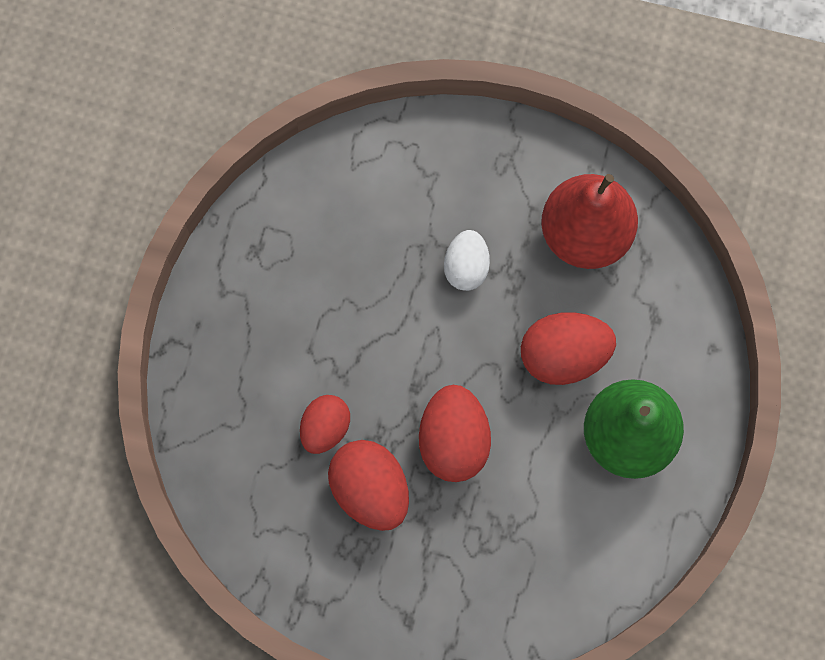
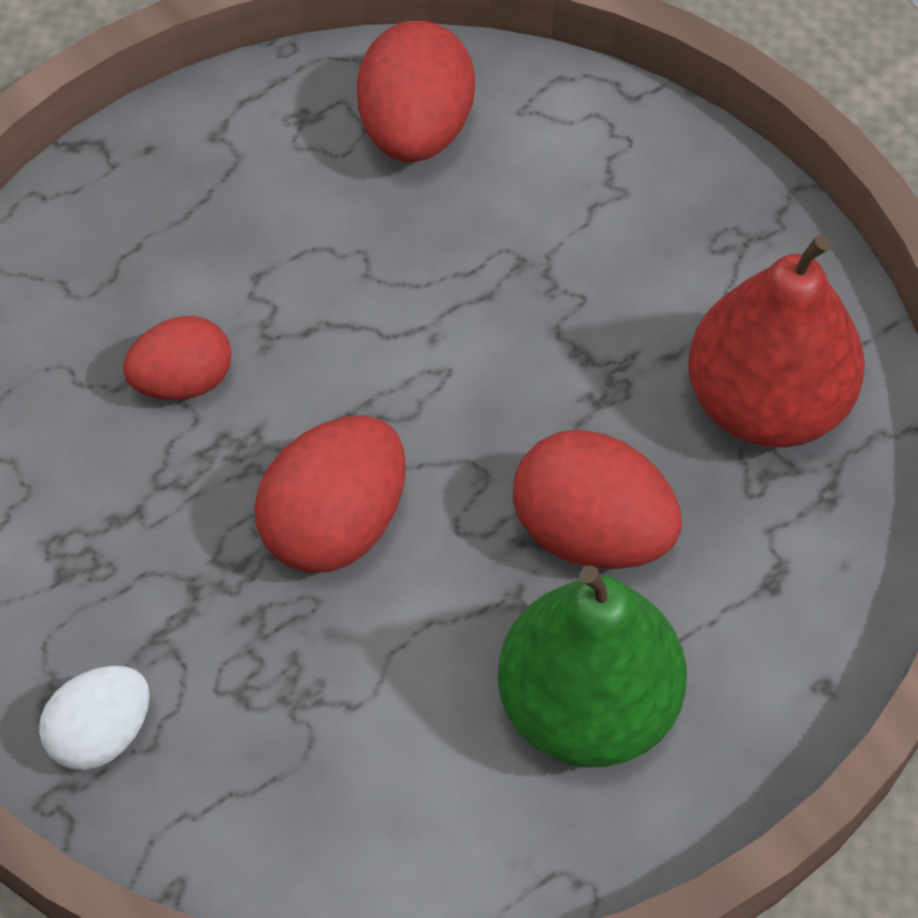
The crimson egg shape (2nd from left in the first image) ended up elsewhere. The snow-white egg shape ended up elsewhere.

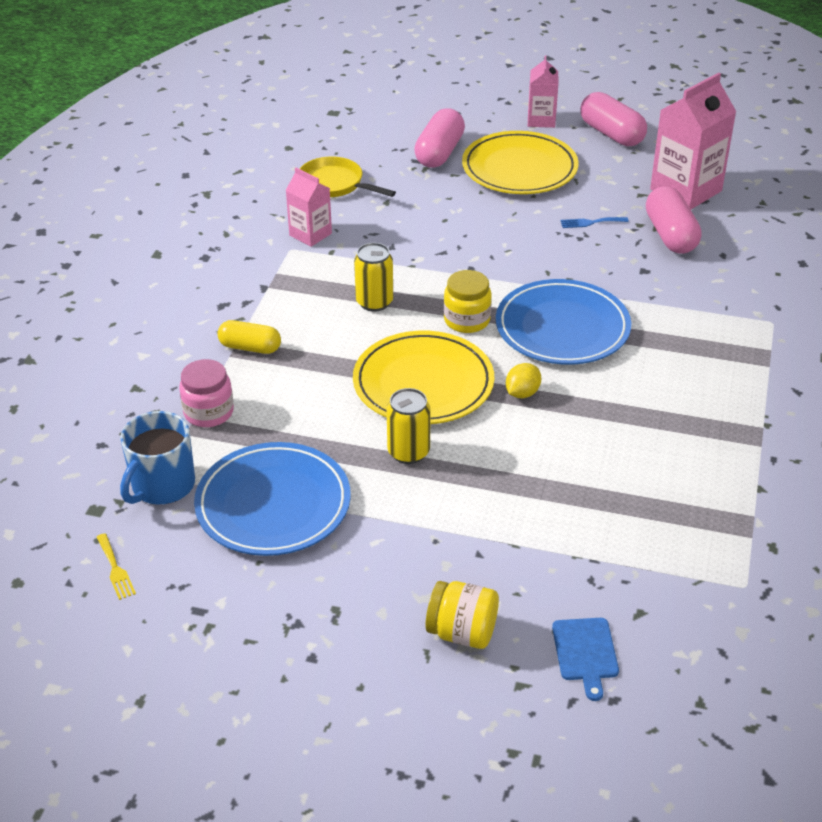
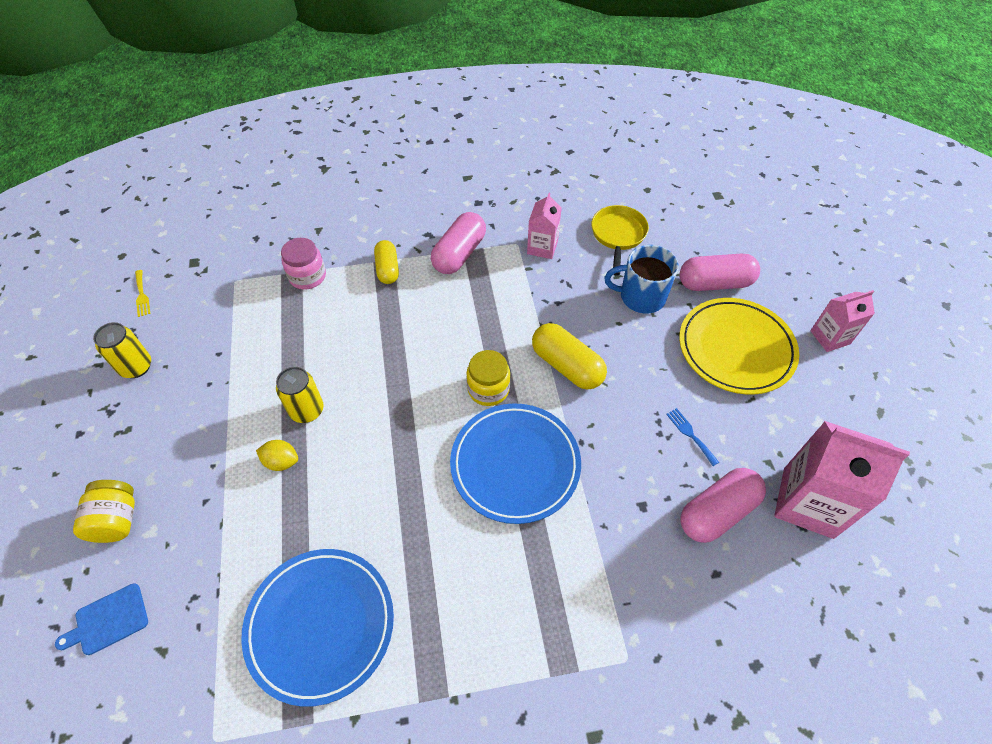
The second view lost the golden flat dish (1st from left). The second view gained the golden pill (2nd from left). The cobalt coffee mug ended up elsewhere. The cobalt flat dish (1st from left) ended up elsewhere. The golden tin (1st from left) ended up elsewhere. The golden lemon ended up elsewhere. The pink pill (2nd from left in the first image) ended up elsewhere. The golden fork ended up facing another way, 60 degrees counterclockwise from before.

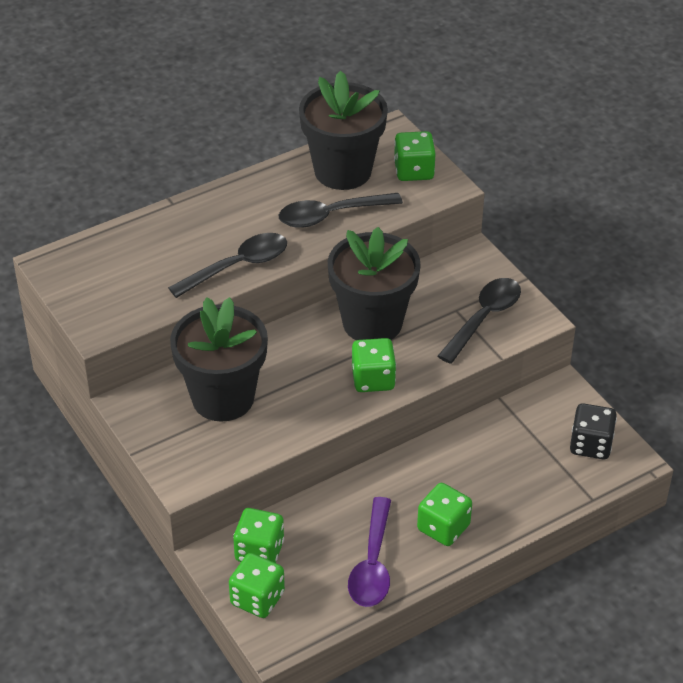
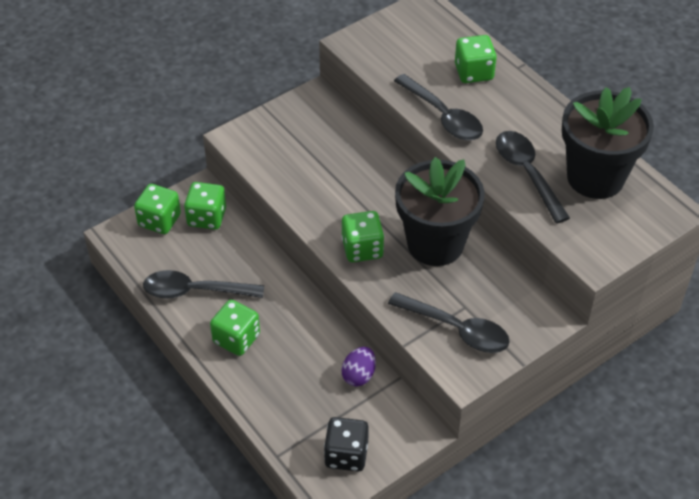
The second view lost the ebony plant pot (1st from left). The second view gained the purple egg shape. The emerald die (4th from left in the first image) ended up elsewhere. What was the purple tablespoon turned into the ebony tablespoon (1st from left).

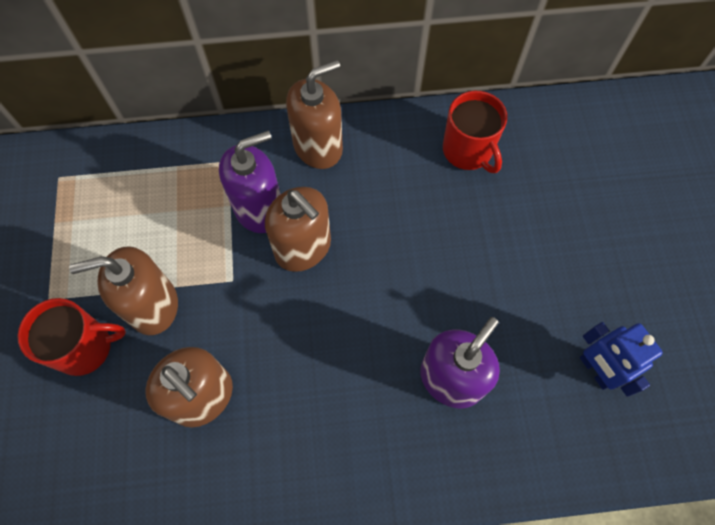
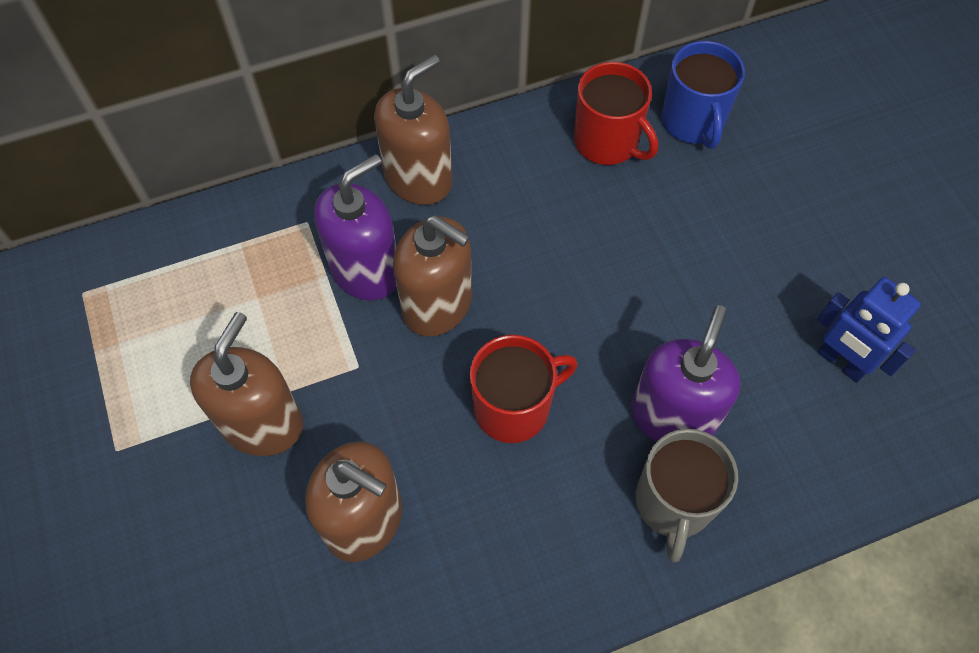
The second view gained the gray coffee mug. The second view gained the cobalt coffee mug. The crimson coffee mug (1st from left) ended up elsewhere. The dark brown soap dispenser (1st from left) ended up facing another way, 135 degrees clockwise from before.

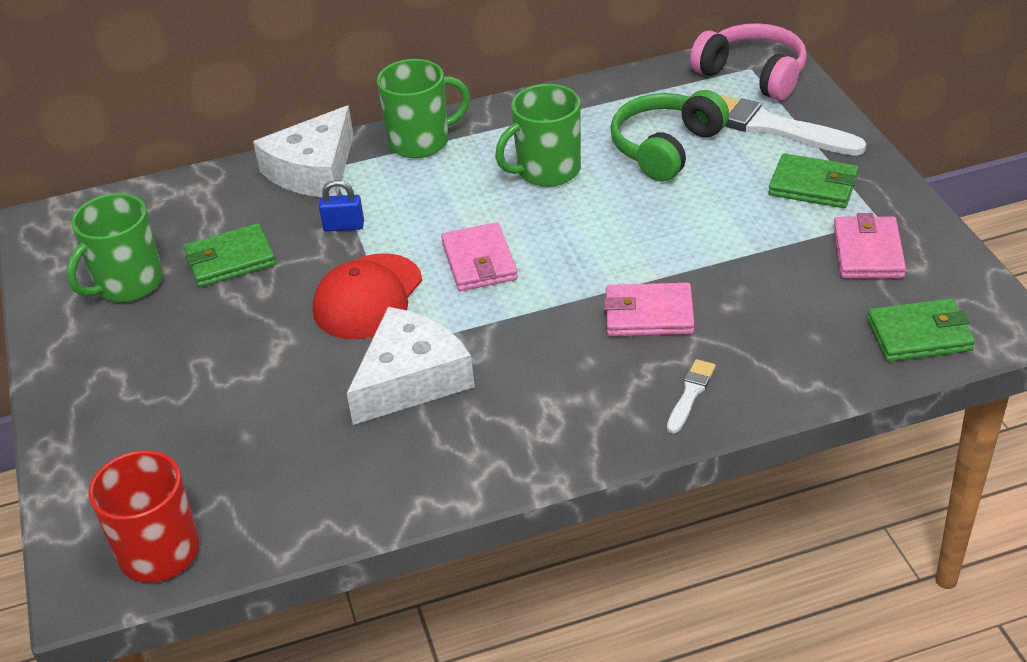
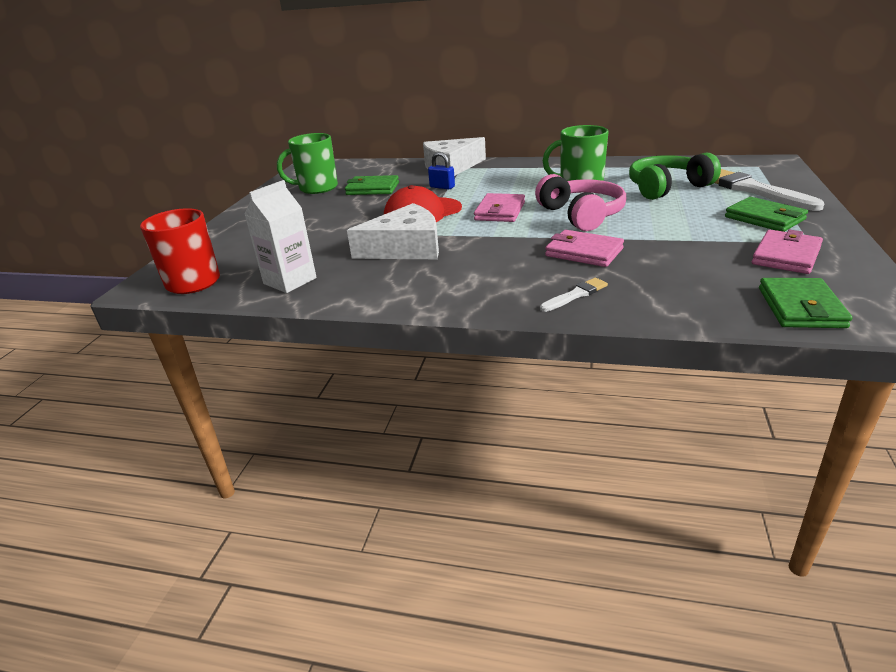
The second view lost the emerald coffee mug (2nd from left). The second view gained the snow-white milk carton. The pink headset ended up elsewhere. The emerald wallet (3rd from left) ended up facing another way, 75 degrees clockwise from before.

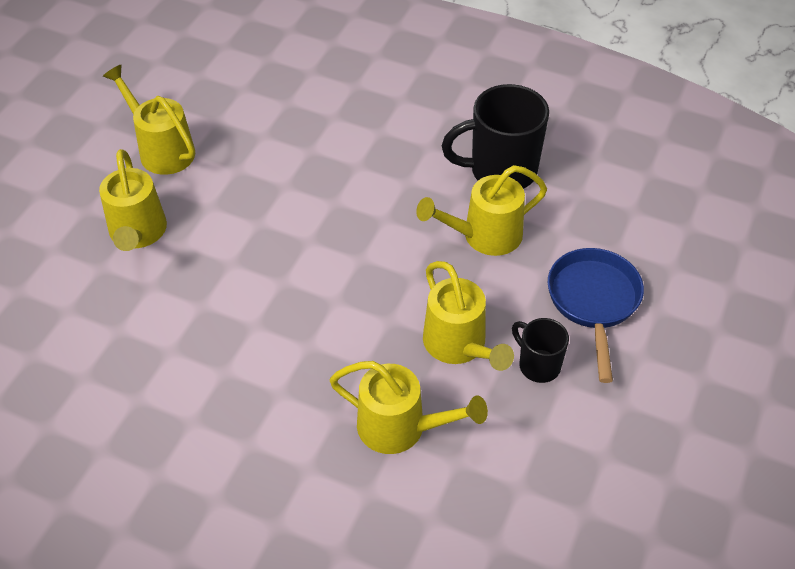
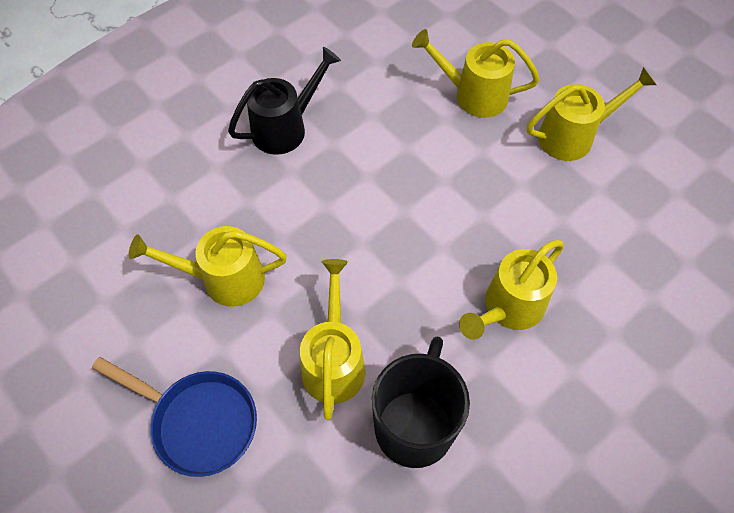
The second view lost the ebony coffee mug (2nd from left). The second view gained the ebony watering can. The golden watering can (3rd from left in the first image) ended up elsewhere.

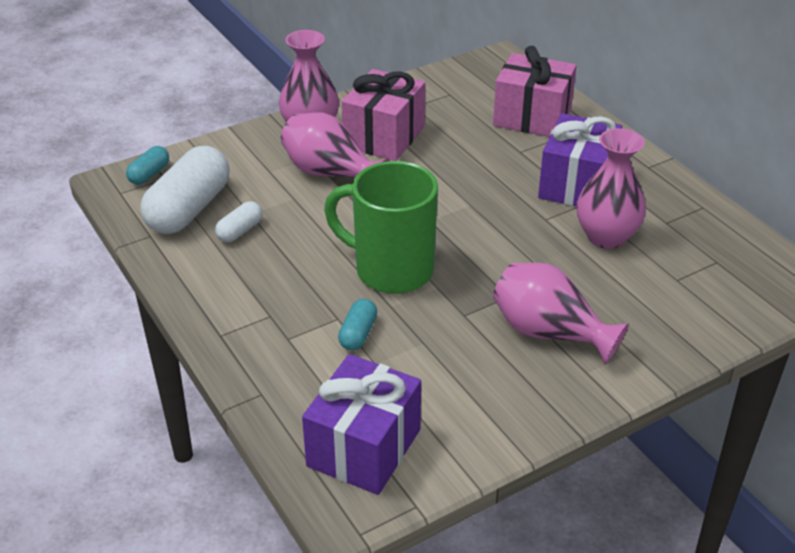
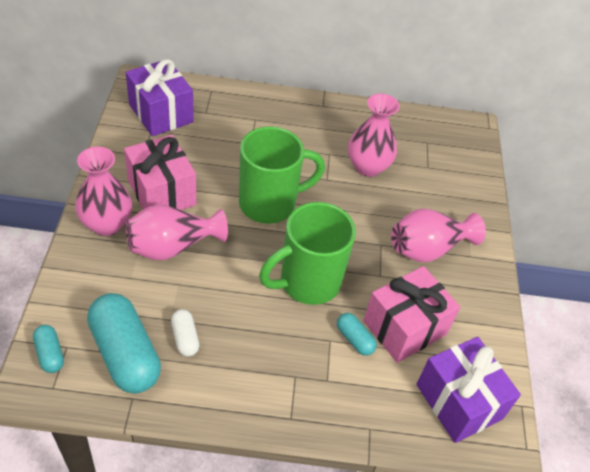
The second view gained the emerald coffee mug (1st from left). The pink present (2nd from left) ended up elsewhere. The purple present (2nd from left in the first image) ended up elsewhere. What was the snow-white pill (1st from left) turned into the aqua pill (2nd from left).

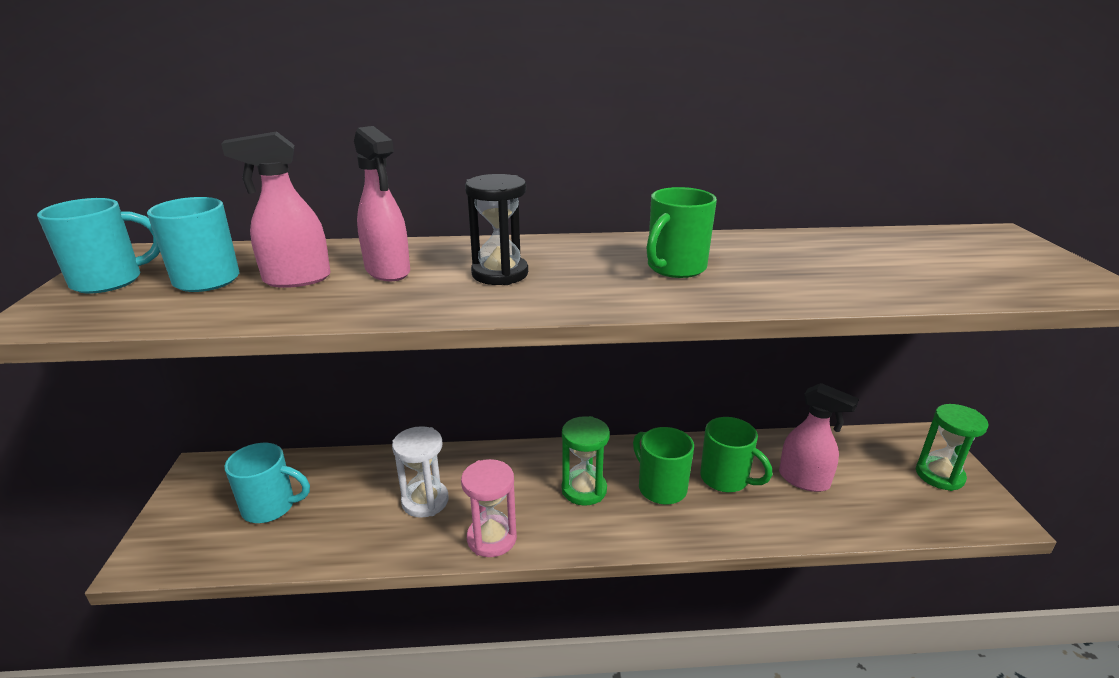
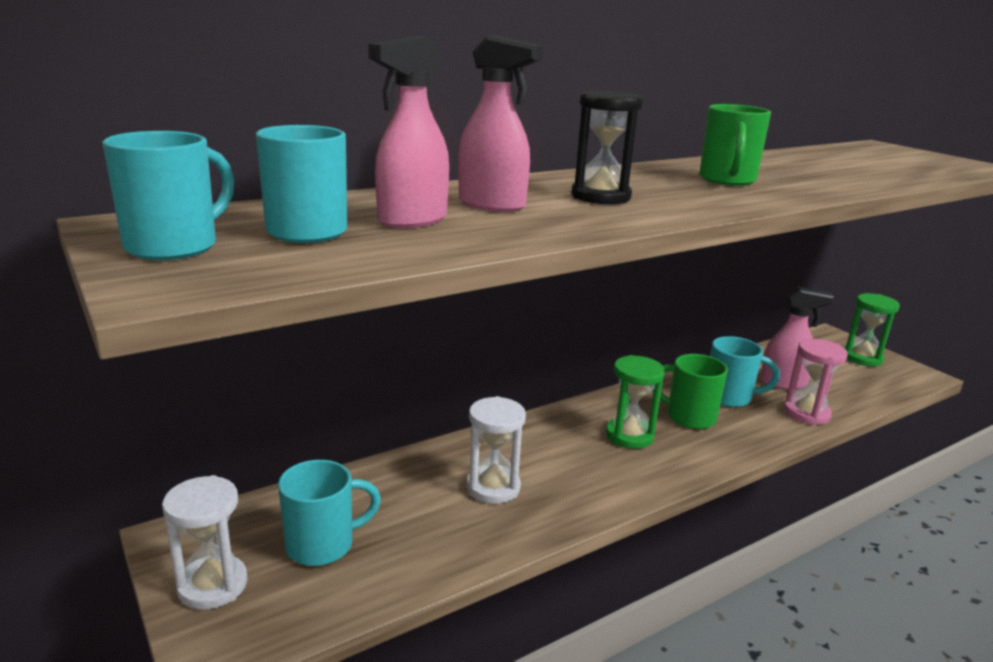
The second view gained the snow-white sand timer (1st from left). The pink sand timer ended up elsewhere. What was the emerald coffee mug (3rd from left) turned into the aqua coffee mug (4th from left).

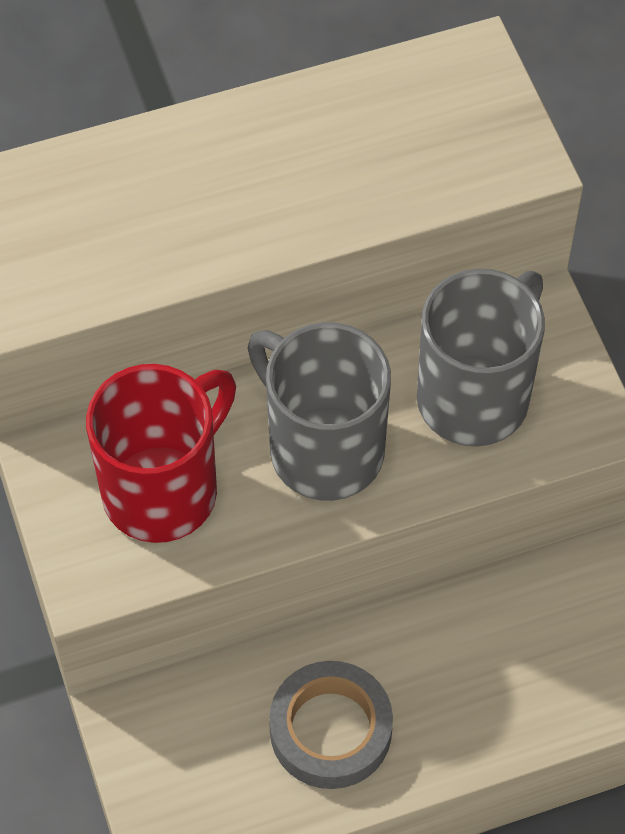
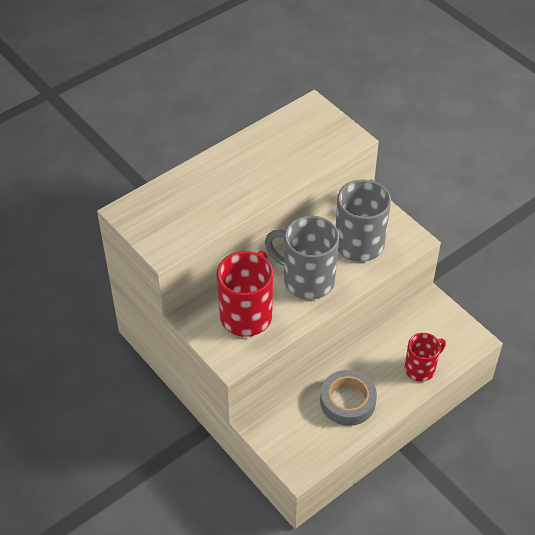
The second view gained the crimson coffee mug (2nd from left).

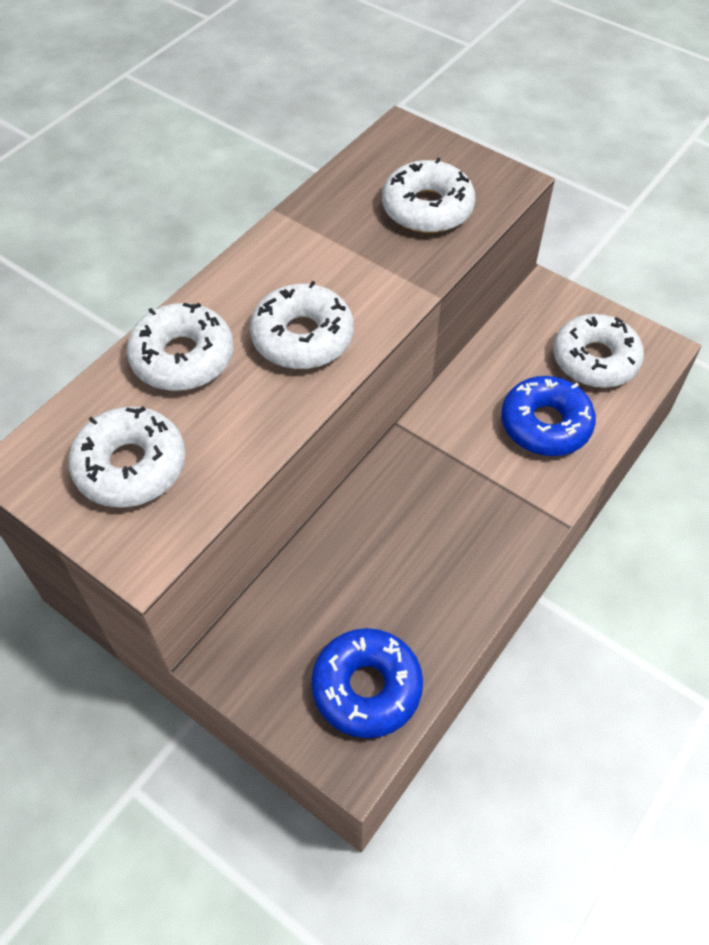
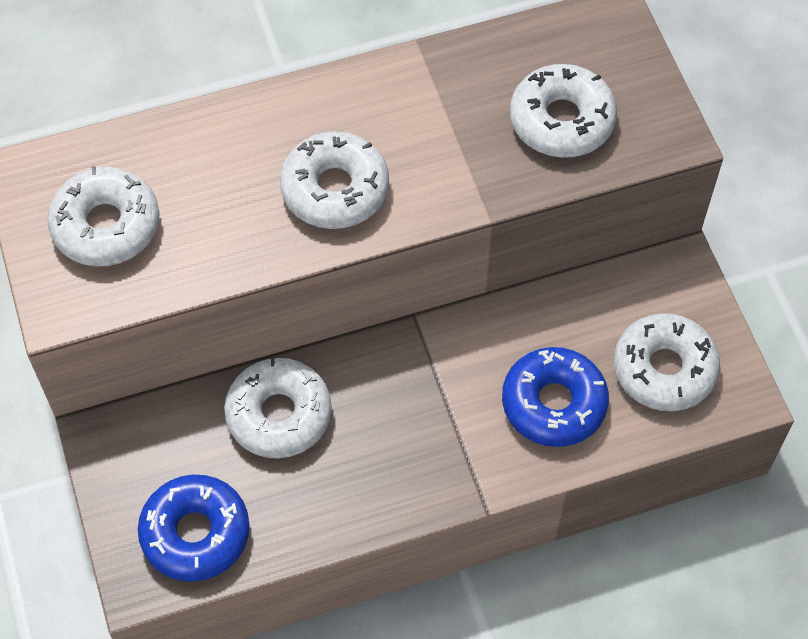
The snow-white doughnut (2nd from left) ended up elsewhere.

